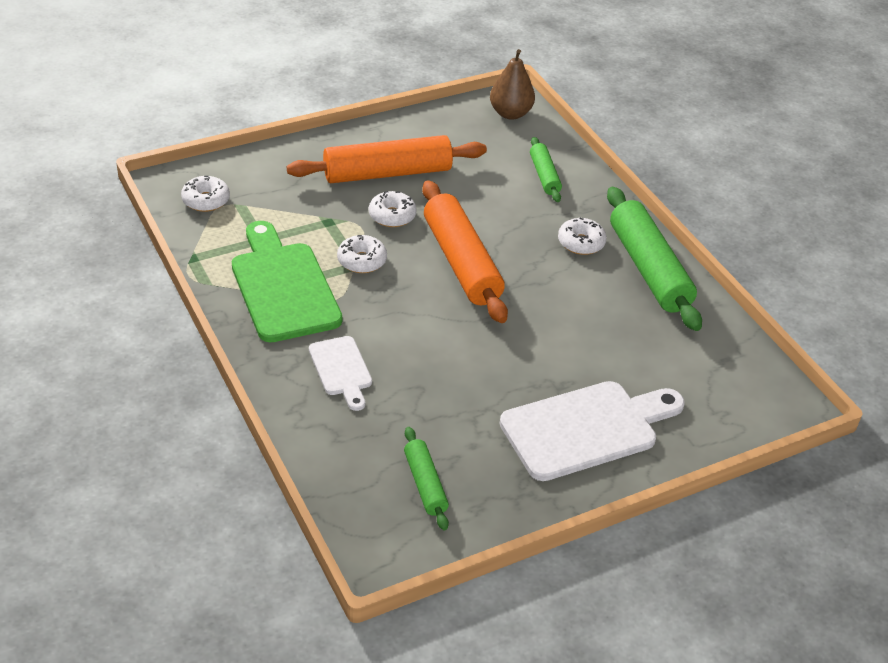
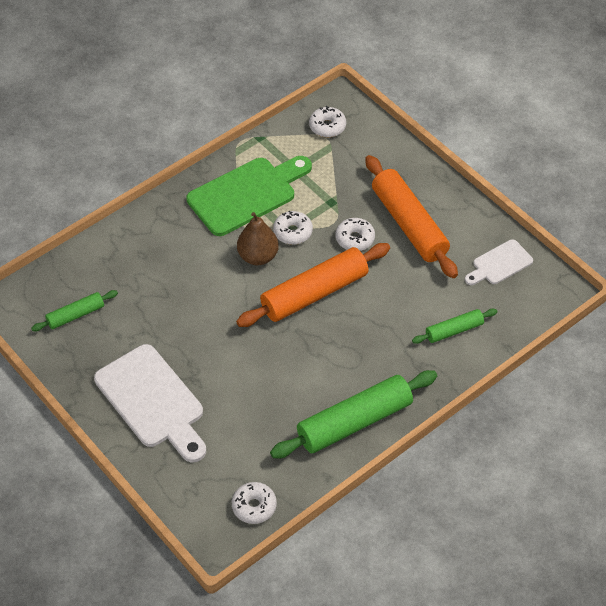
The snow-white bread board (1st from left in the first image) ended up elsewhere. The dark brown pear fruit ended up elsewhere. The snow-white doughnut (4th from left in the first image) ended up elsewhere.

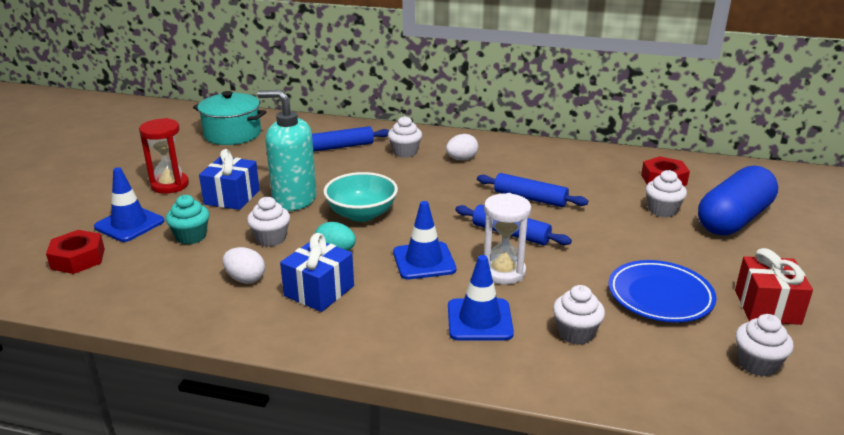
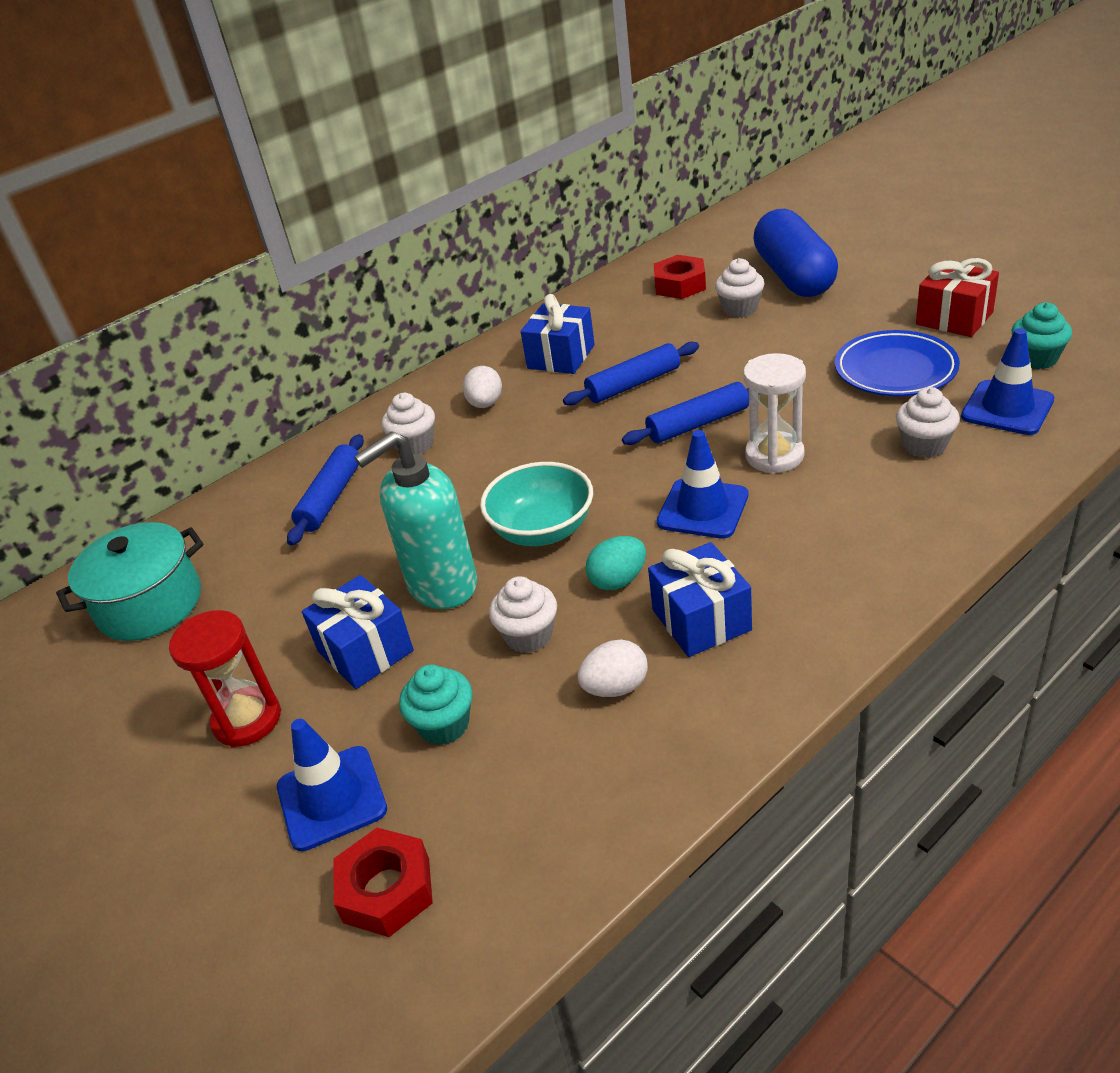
The second view gained the cobalt present (2nd from left). The cobalt traffic cone (3rd from left) ended up elsewhere. What was the snow-white cupcake (5th from left) turned into the aqua cupcake (2nd from left).

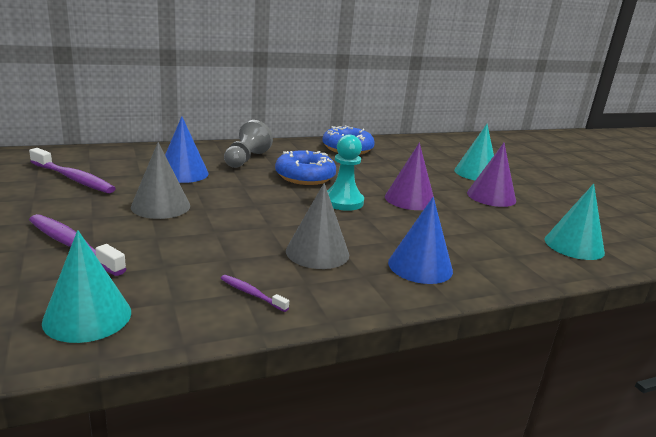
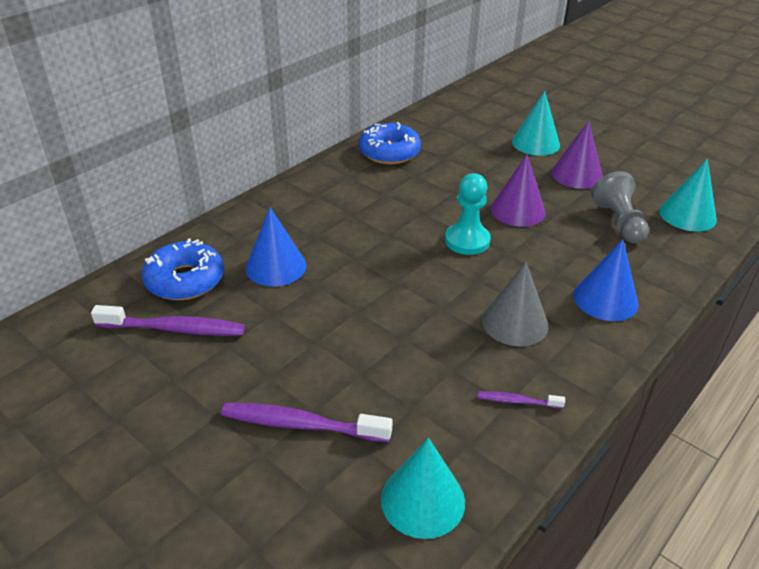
The second view lost the gray solid cone (1st from left). The gray pawn ended up elsewhere. The cobalt doughnut (1st from left) ended up elsewhere.

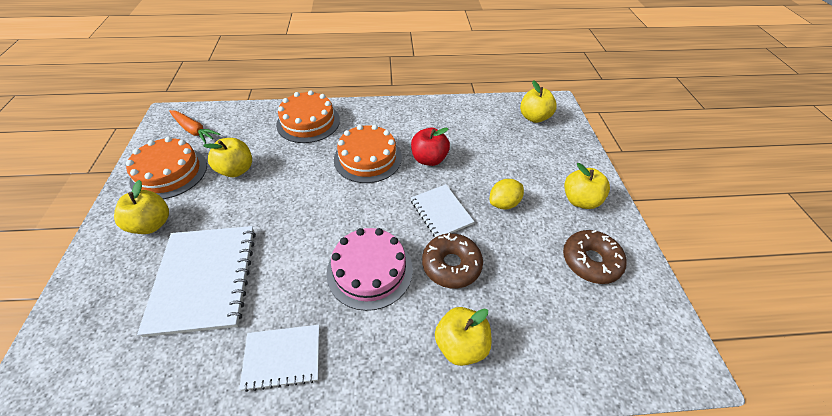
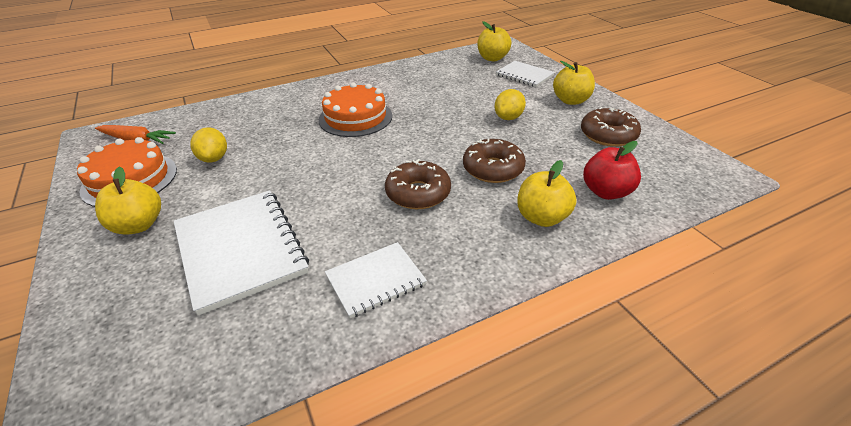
The second view lost the orange-coloured gateau (2nd from left). The crimson apple ended up elsewhere. The snow-white notebook (3rd from left) ended up elsewhere. Where the golden apple (2nd from left) stood, the golden lemon (1st from left) came to stand. Where the pink gateau stood, the dark brown doughnut (1st from left) came to stand.

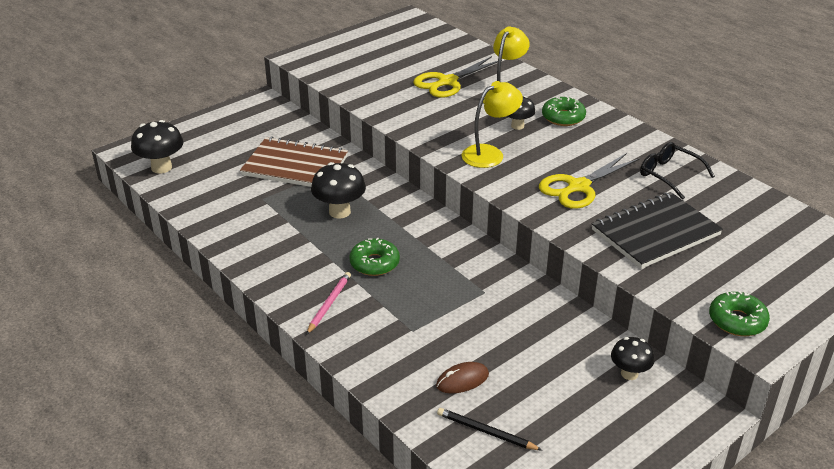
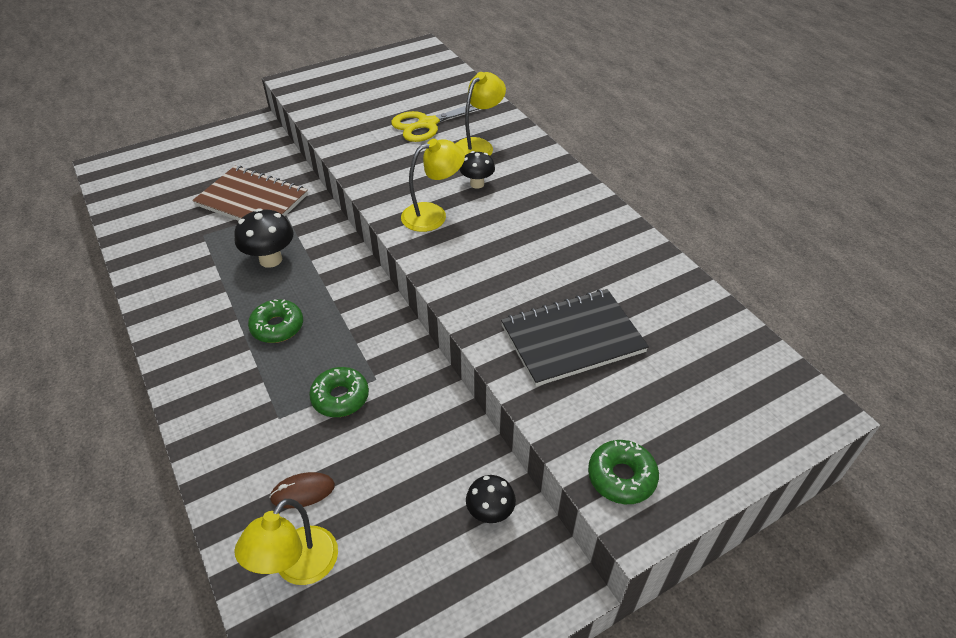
The second view lost the ebony mushroom (1st from left). The second view lost the pink lead pencil. The second view lost the golden scissors (2nd from left). The second view lost the ebony eyeglasses. The emerald doughnut (2nd from left) ended up elsewhere. Where the ebony lead pencil stood, the golden desk lamp (1st from left) came to stand.

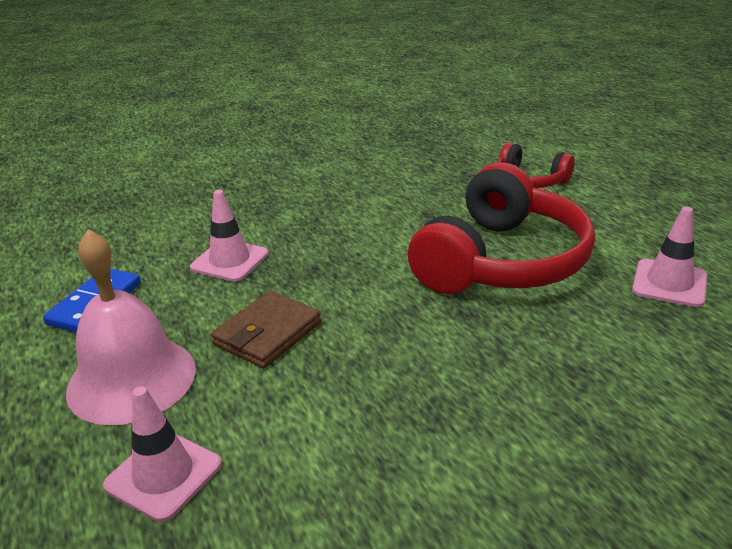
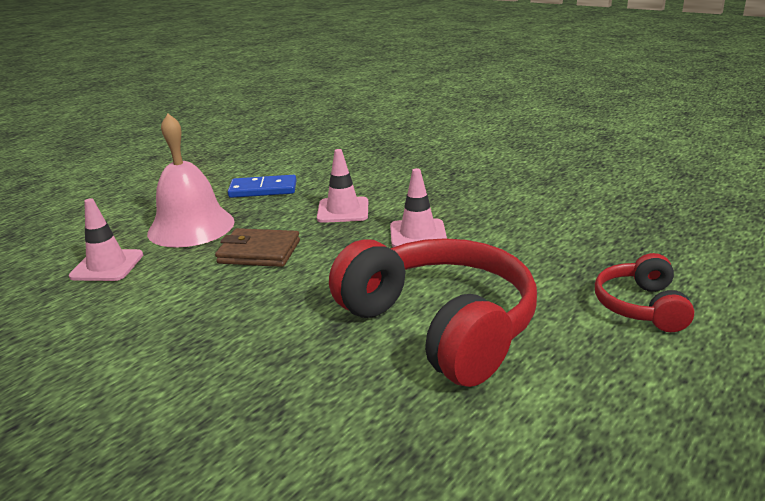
The pink traffic cone (3rd from left) ended up elsewhere. The crimson headset (1st from left) ended up facing another way, 135 degrees counterclockwise from before.

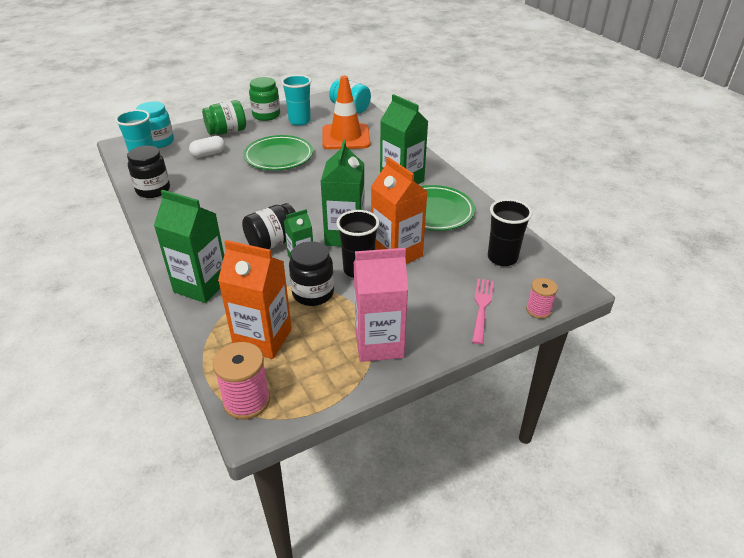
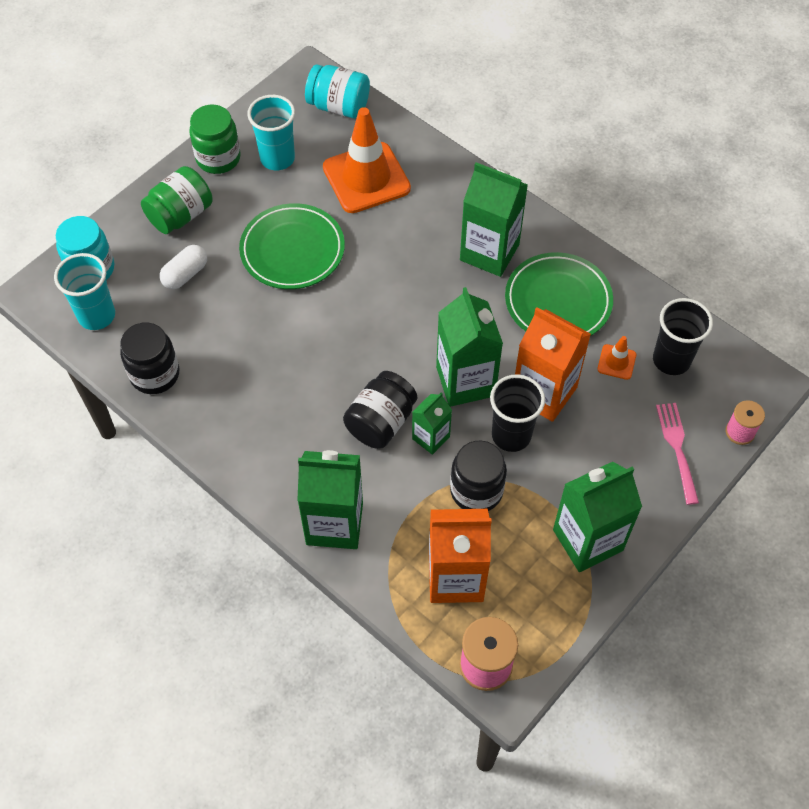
The second view gained the orange-coloured traffic cone (2nd from left). What was the pink milk carton turned into the emerald milk carton (5th from left).

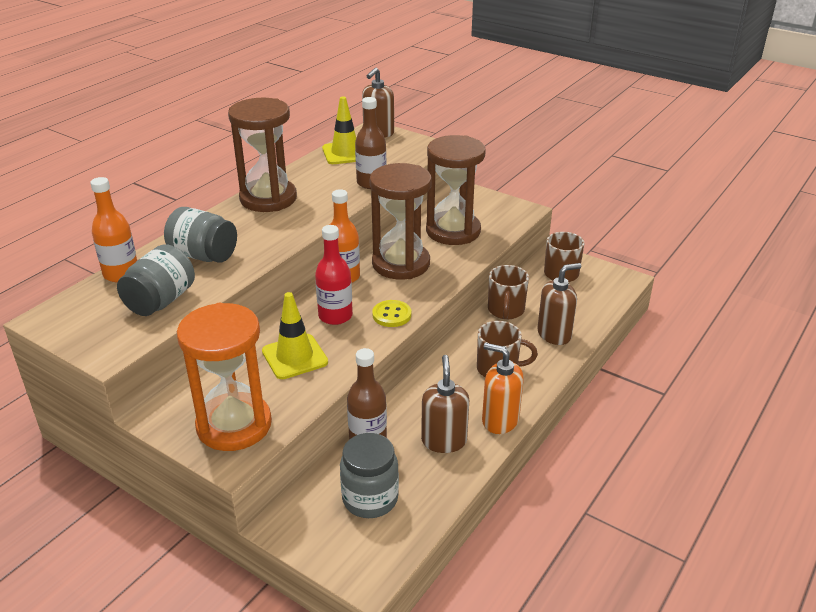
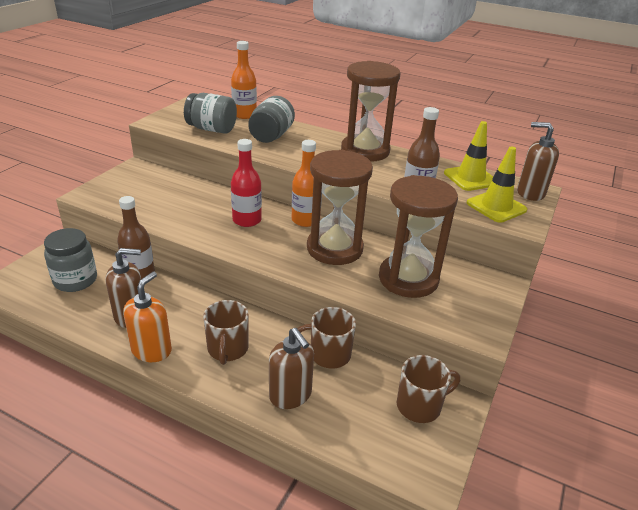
The second view lost the orange-coloured sand timer. The second view lost the golden shirt button. The golden traffic cone (1st from left in the first image) ended up elsewhere.

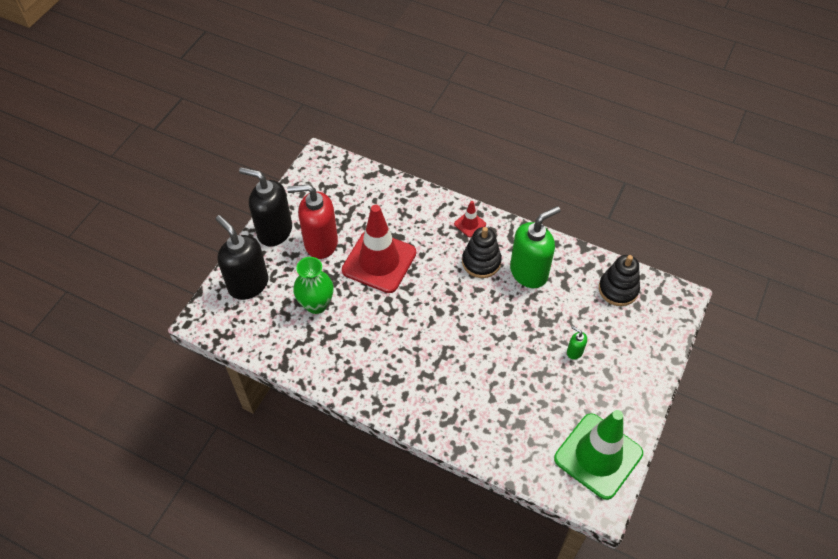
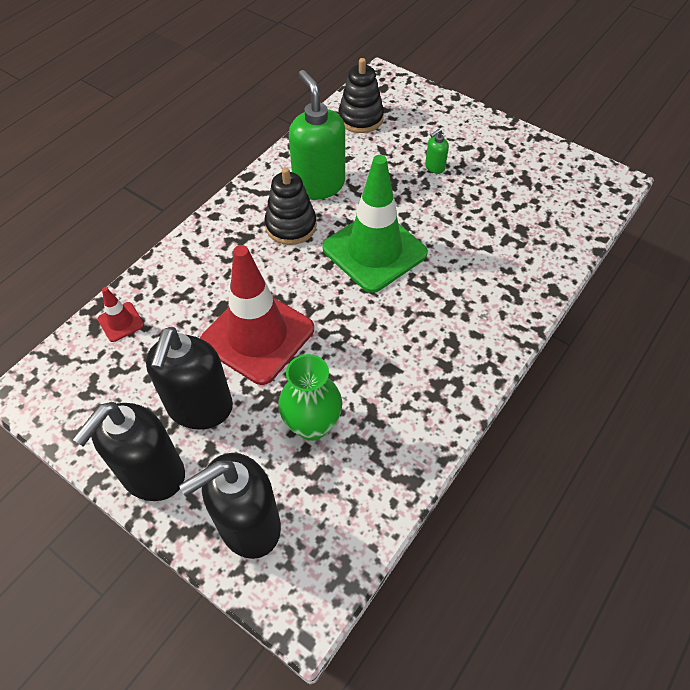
The crimson traffic cone (2nd from left in the first image) ended up elsewhere. The emerald traffic cone ended up elsewhere. What was the crimson soap dispenser turned into the ebony soap dispenser (2nd from left).

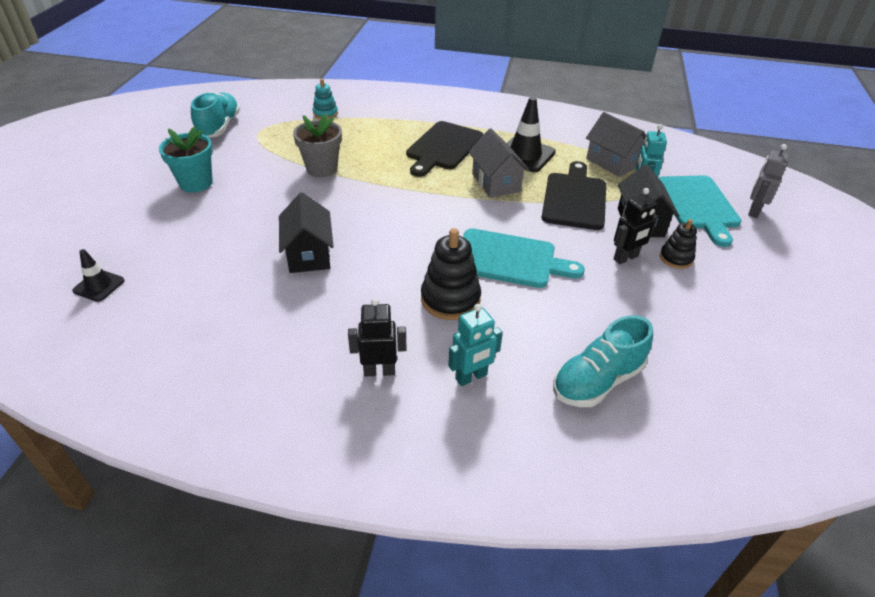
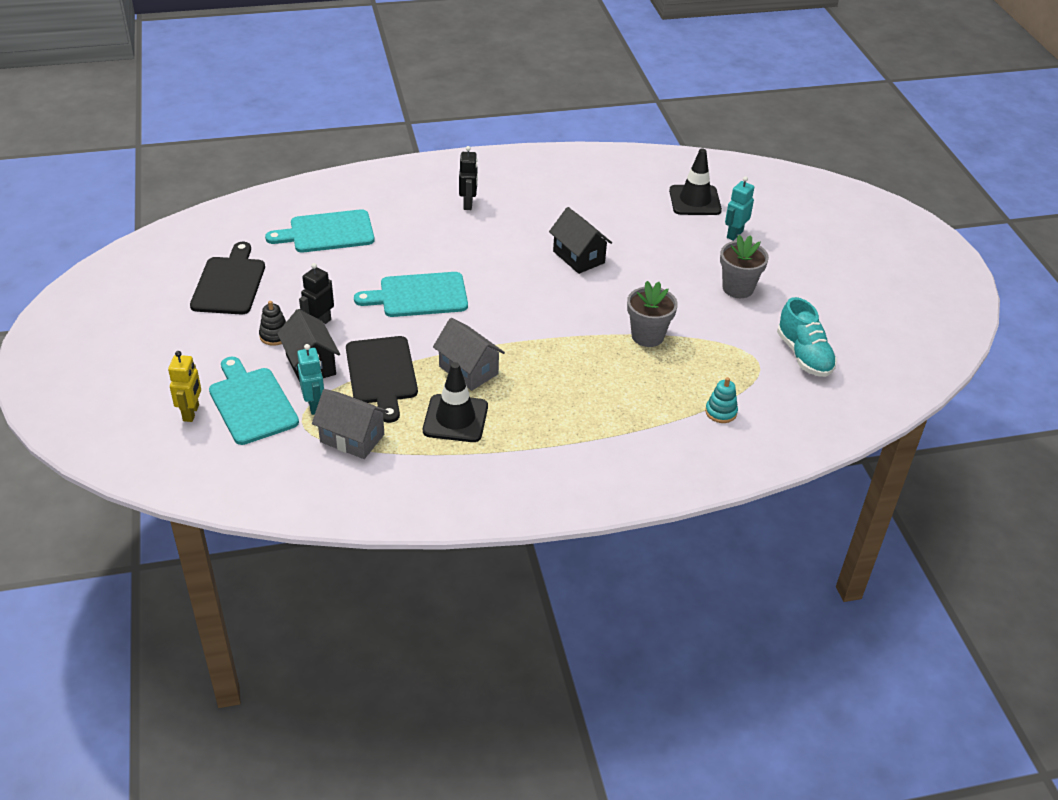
The second view lost the ebony ring stacker (1st from left). The ebony bread board (1st from left) ended up elsewhere. The aqua robot figure (1st from left in the first image) ended up elsewhere. Where the aqua sneaker (2nd from left) stood, the aqua bread board (2nd from left) came to stand. What was the aqua plant pot turned into the gray plant pot (2nd from left). What was the gray robot figure turned into the golden robot figure. The ebony robot figure (1st from left in the first image) ended up facing another way, 60 degrees counterclockwise from before. The size of the ebony traffic cone (1st from left in the first image) changed by a factor of 1.75.

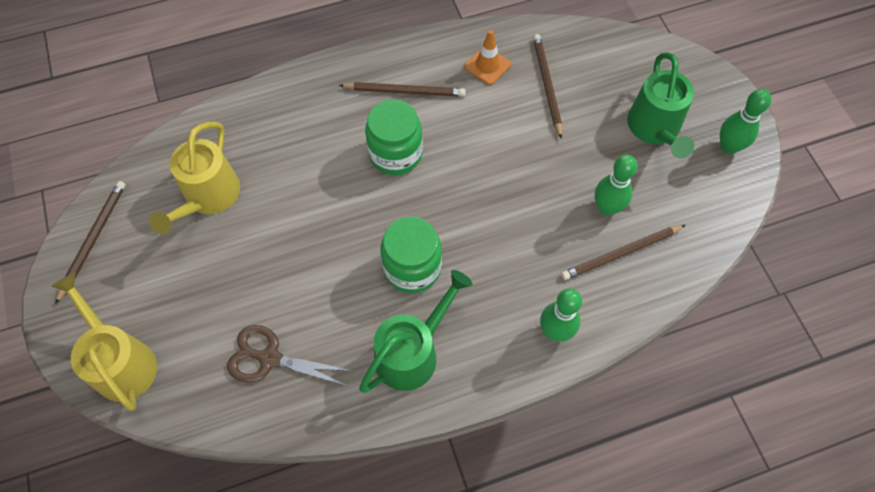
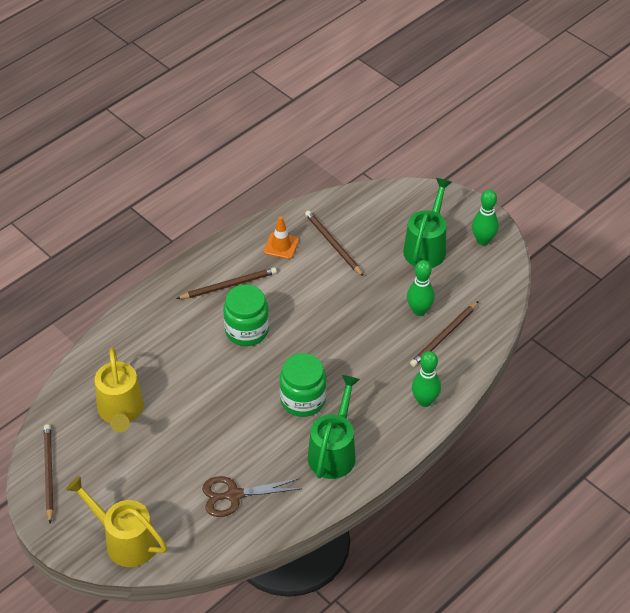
The emerald watering can (2nd from left) ended up facing another way, 135 degrees counterclockwise from before.

